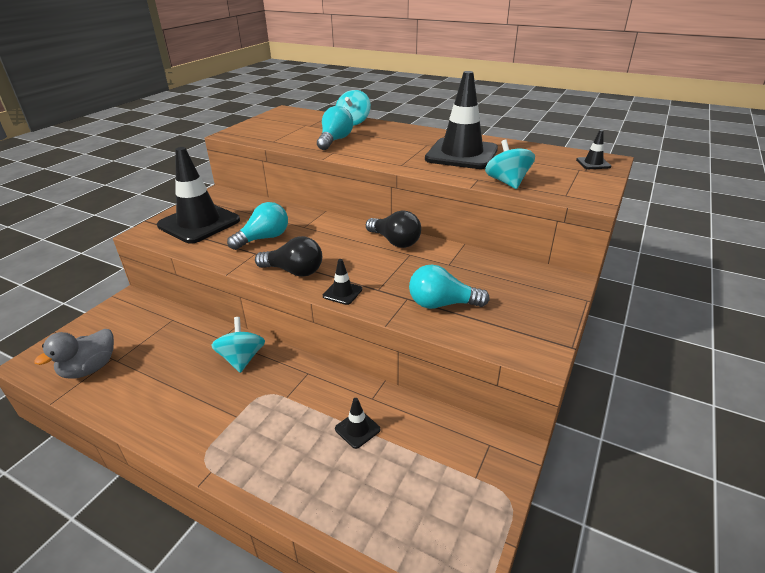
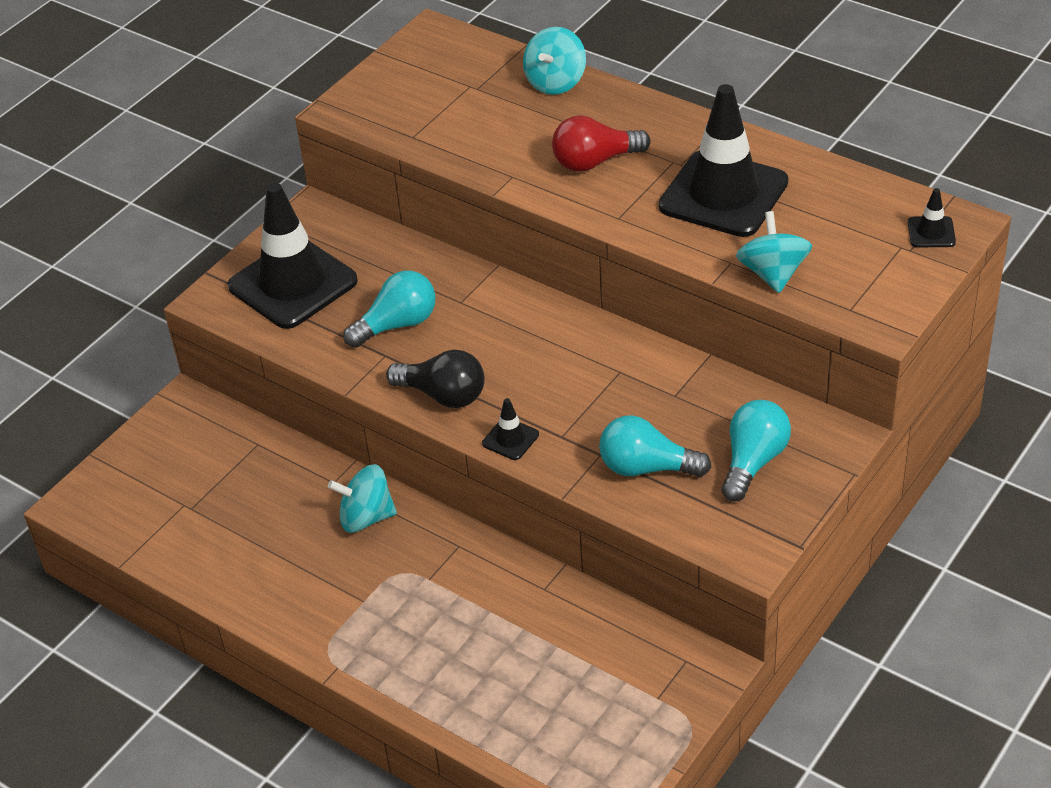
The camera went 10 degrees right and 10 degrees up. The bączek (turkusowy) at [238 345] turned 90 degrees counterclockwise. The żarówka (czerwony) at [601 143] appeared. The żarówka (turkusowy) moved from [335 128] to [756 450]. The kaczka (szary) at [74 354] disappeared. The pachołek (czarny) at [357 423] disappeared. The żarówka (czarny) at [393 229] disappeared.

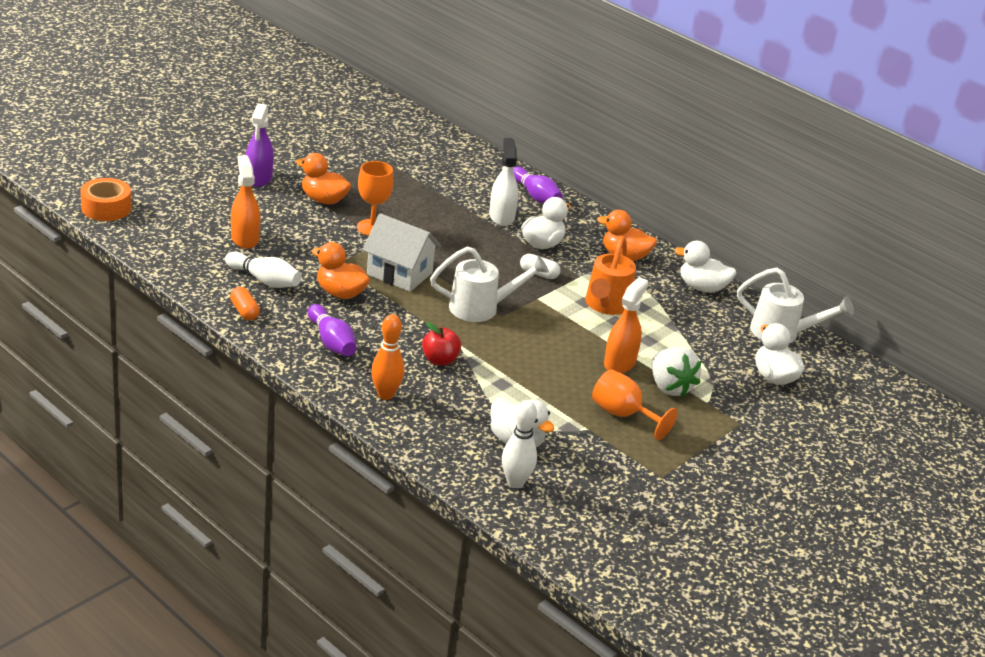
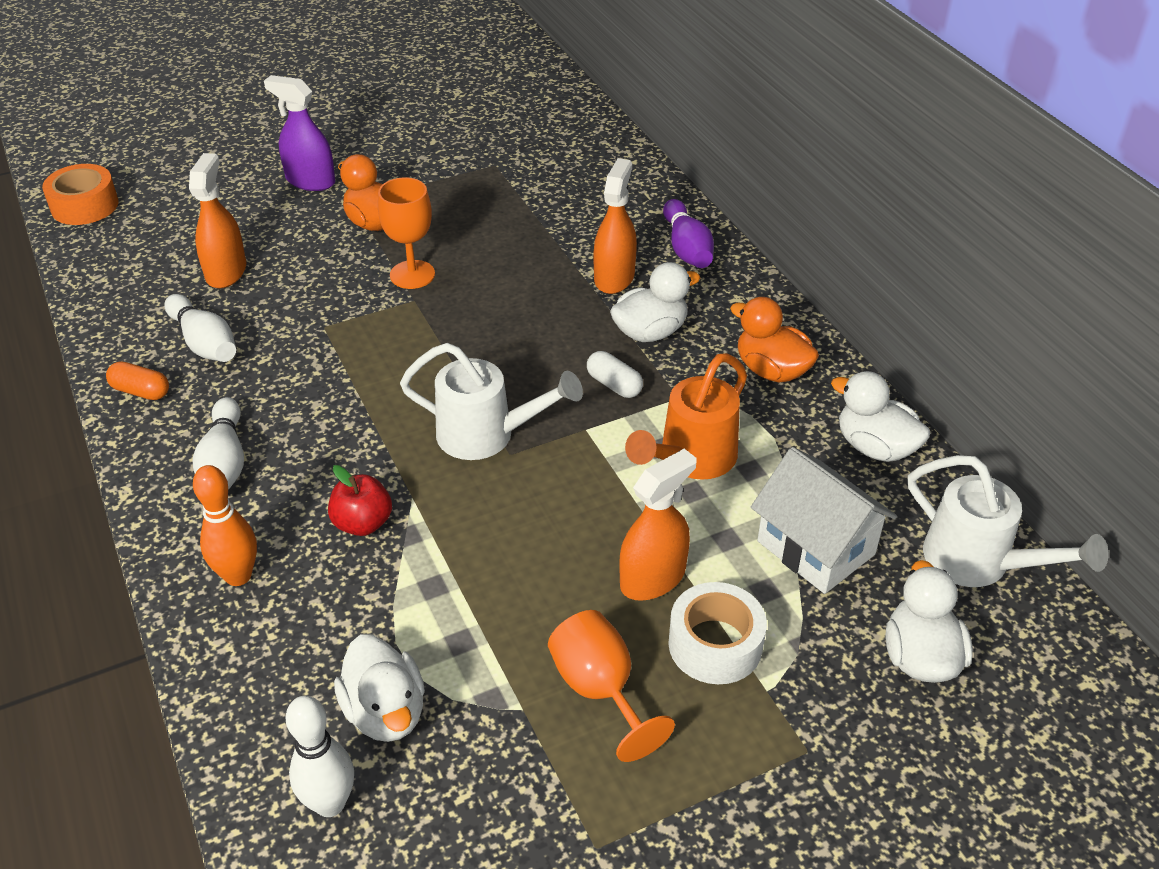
The camera went 25 degrees right and 10 degrees up. The kapsułka (pomarańczowy) at [245 303] turned 60 degrees counterclockwise. The kręgiel (fioletowy) at [332 330] became the kręgiel (biały) at [218 443]. The spryskiwacz (fioletowy) at [260 145] turned 90 degrees clockwise. The spryskiwacz (biały) at [503 182] became the spryskiwacz (pomarańczowy) at [615 226]. The truskawka (biały) at [677 372] was replaced by the taśma klejąca (biały) at [717 633]. The domek (biały) moved from [401 252] to [824 520]. The kaczka (pomarańczowy) at [341 270] disappeared.

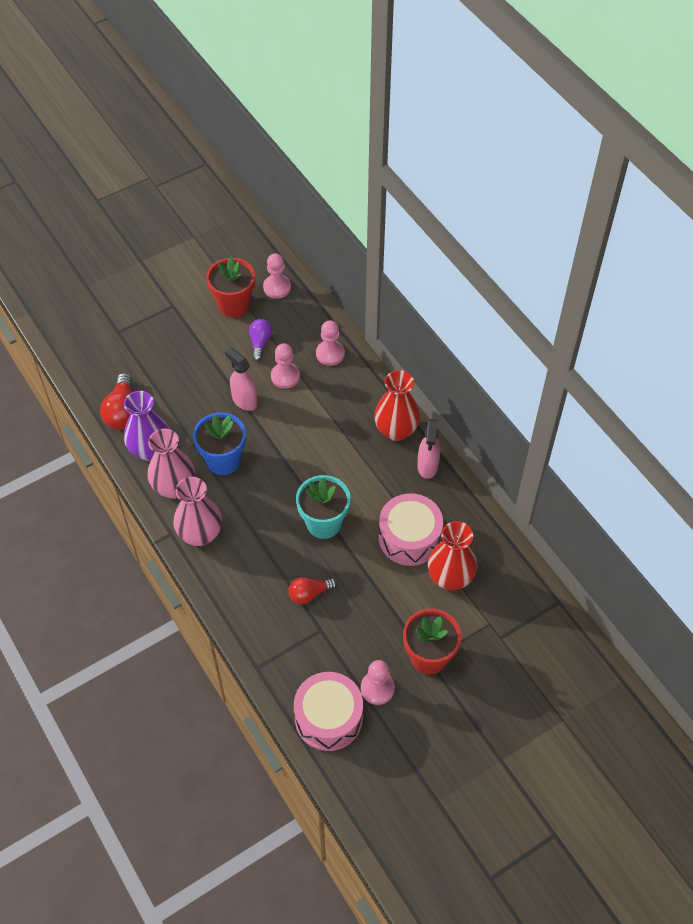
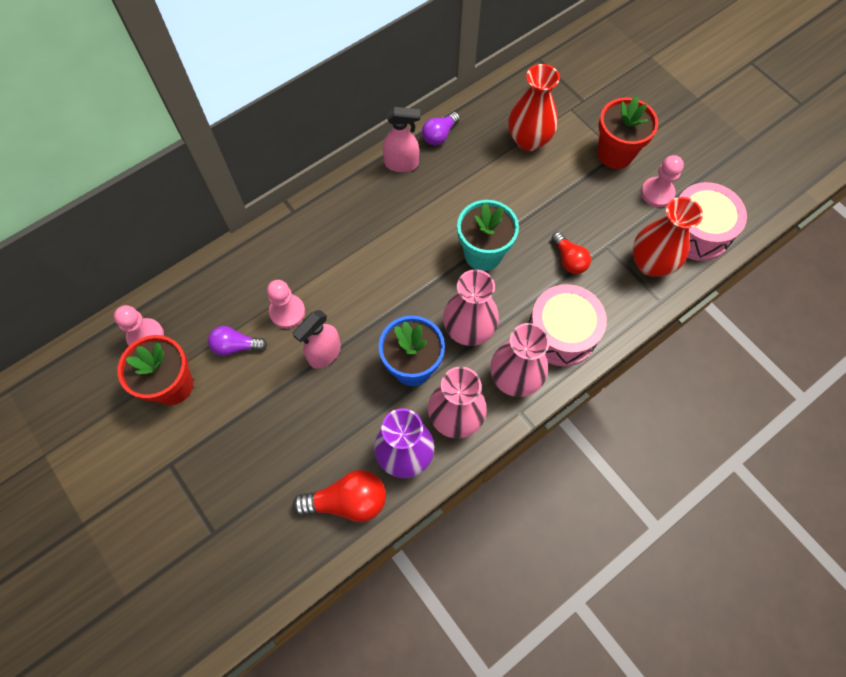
The camera went 95 degrees left and 10 degrees up. The żarówka (fioletowy) at [441 128] appeared. The wazon (różowy) at [471 308] appeared. The bęben (różowy) moved from [411 529] to [567 325]. The wazon (czerwony) moved from [397 405] to [667 237]. The pionek (różowy) at [330 343] disappeared.

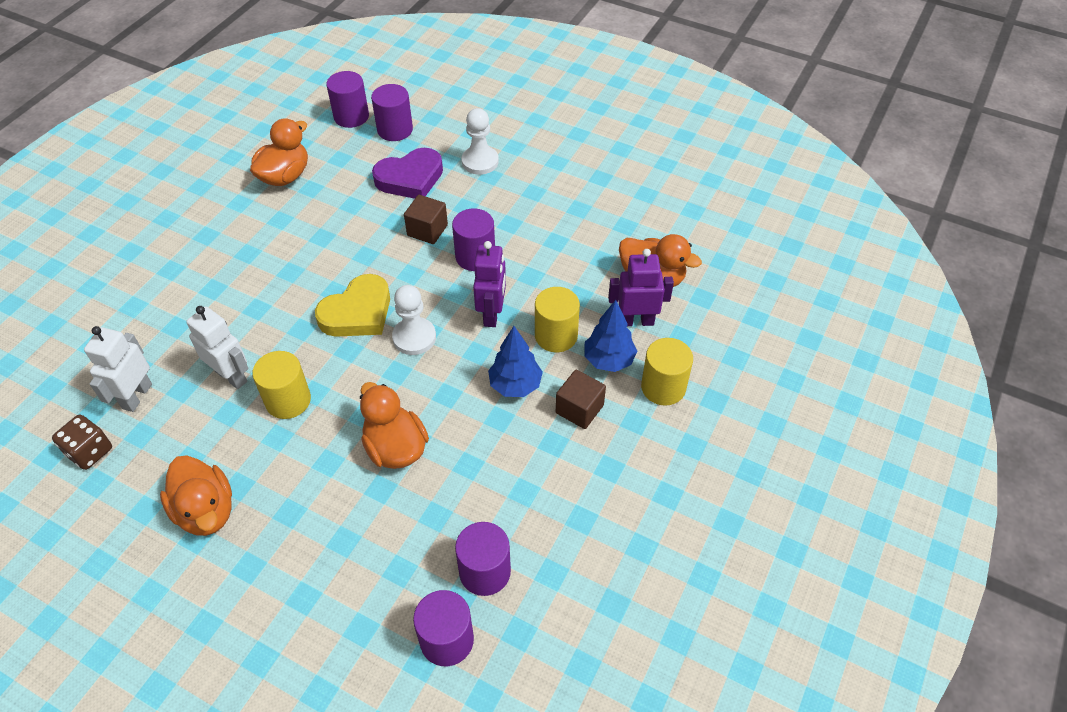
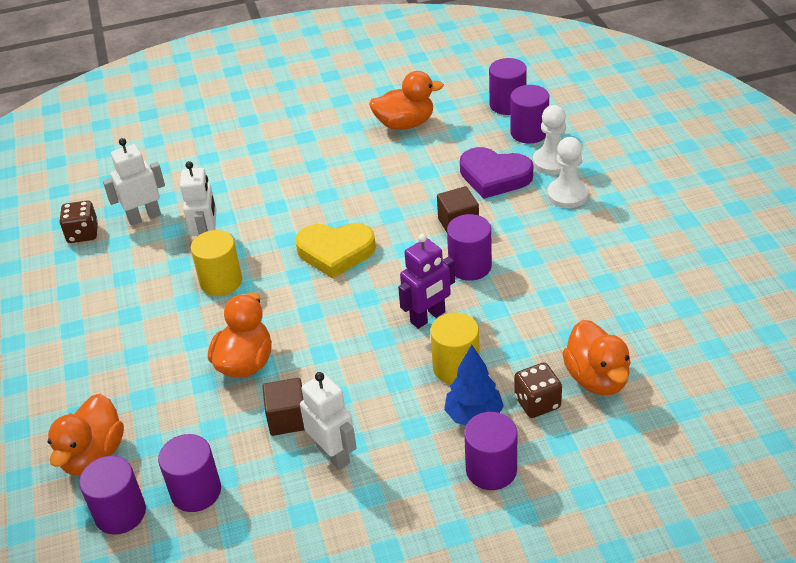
The camera went 50 degrees right and 10 degrees down. The kaczka (pomarańczowy) moved from [196 495] to [86 435]. The sześcian (brązowy) moved from [581 399] to [283 407]. The robot (biały) at [328 421] appeared. The walec (żółty) at [667 372] became the walec (fioletowy) at [490 451]. The robot (fioletowy) at [641 287] was replaced by the kostka do gry (brązowy) at [538 390]. The pionek (biały) moved from [414 320] to [549 140]. The drzewko (niebieski) at [515 361] disappeared.

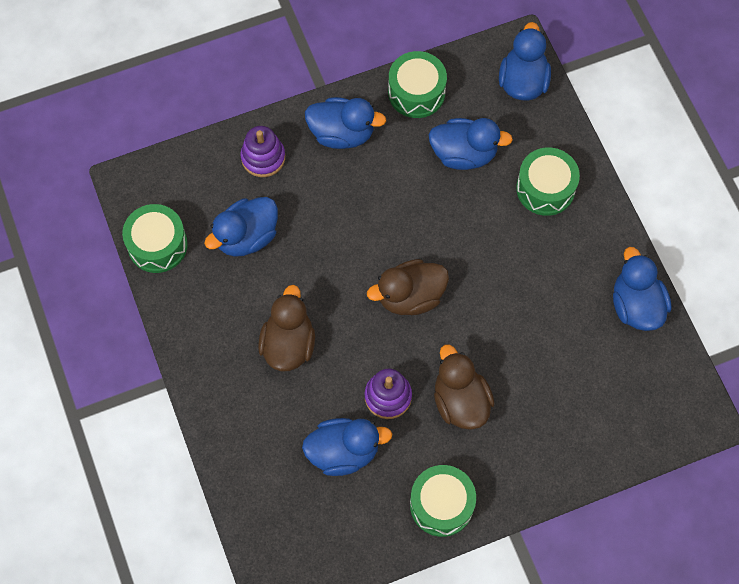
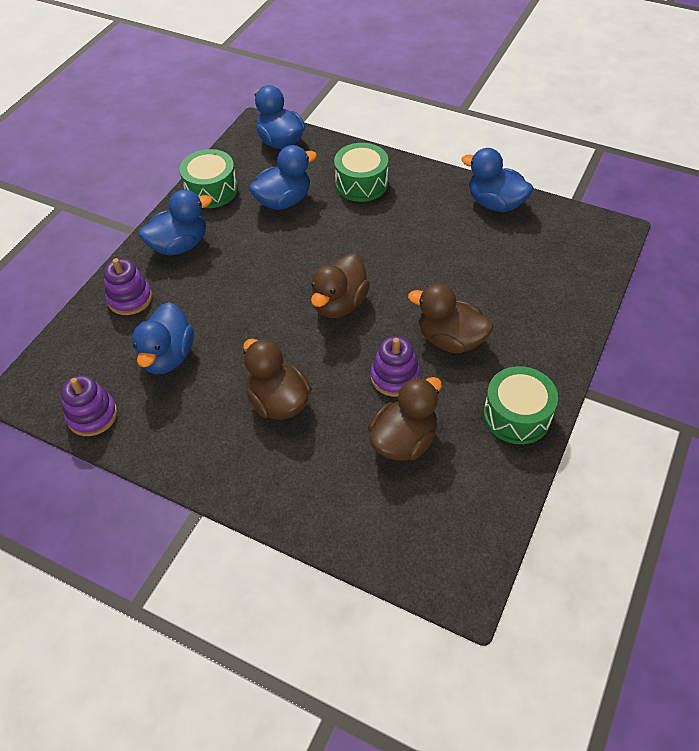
The camera went 40 degrees left and 15 degrees down. The bęben (zielony) at [155 238] was replaced by the zabawka nakładanka (fioletowy) at [89 405]. The kaczka (niebieski) at [347 447] became the kaczka (brązowy) at [405 419].

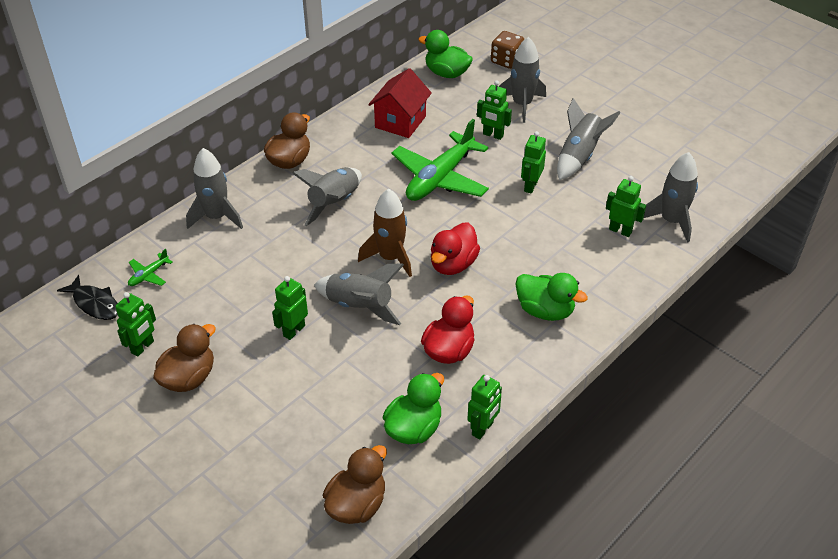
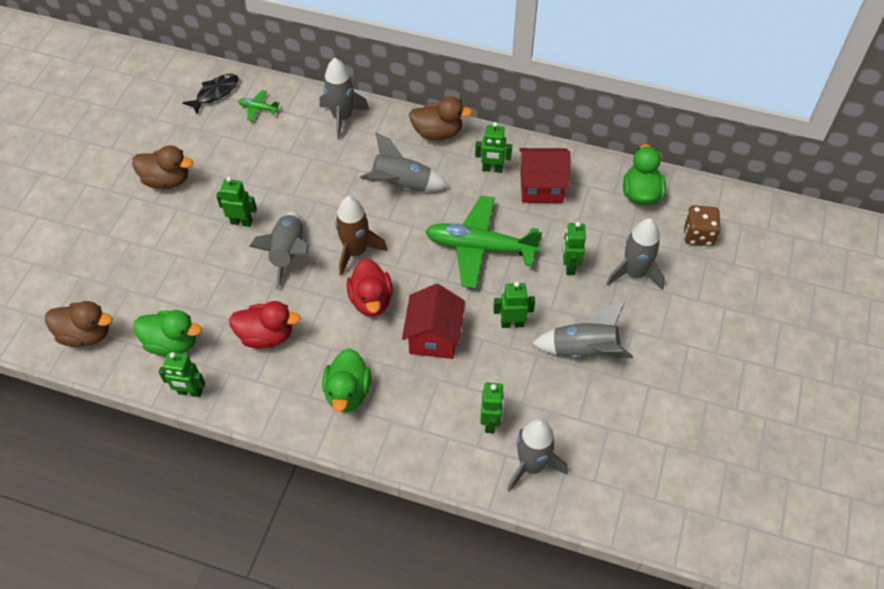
The camera went 65 degrees right and 10 degrees up. The ryba (czarny) at [87 297] turned 150 degrees counterclockwise. The kaczka (czerwony) at [455 249] turned 105 degrees counterclockwise. The domek (czerwony) at [433 321] appeared. The robot (zielony) moved from [135 324] to [493 147].

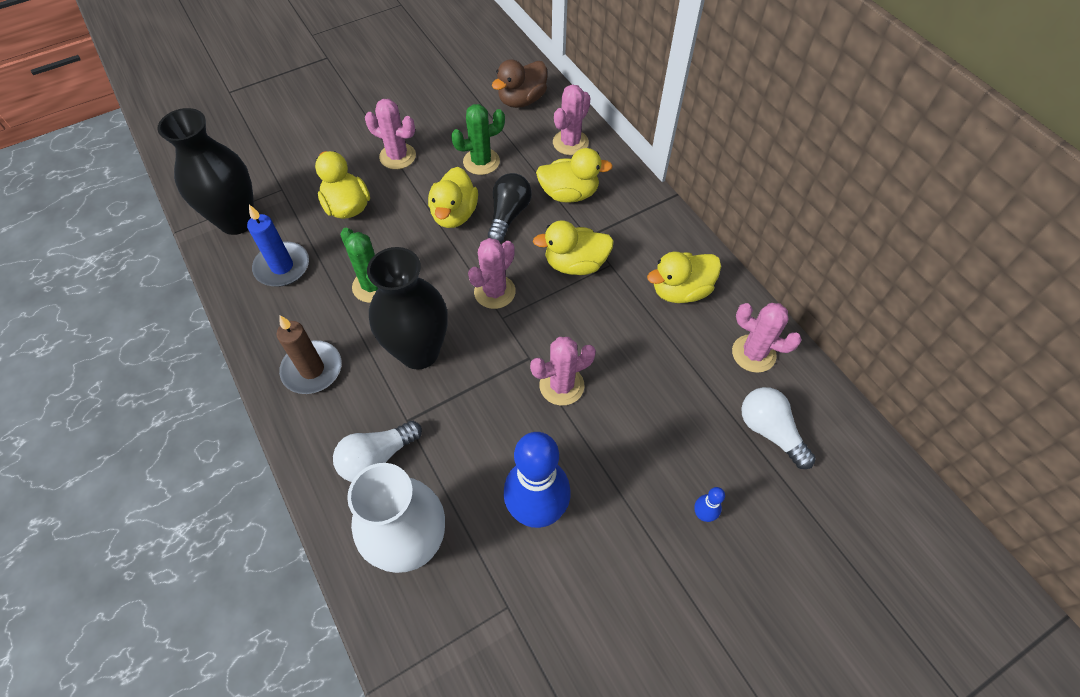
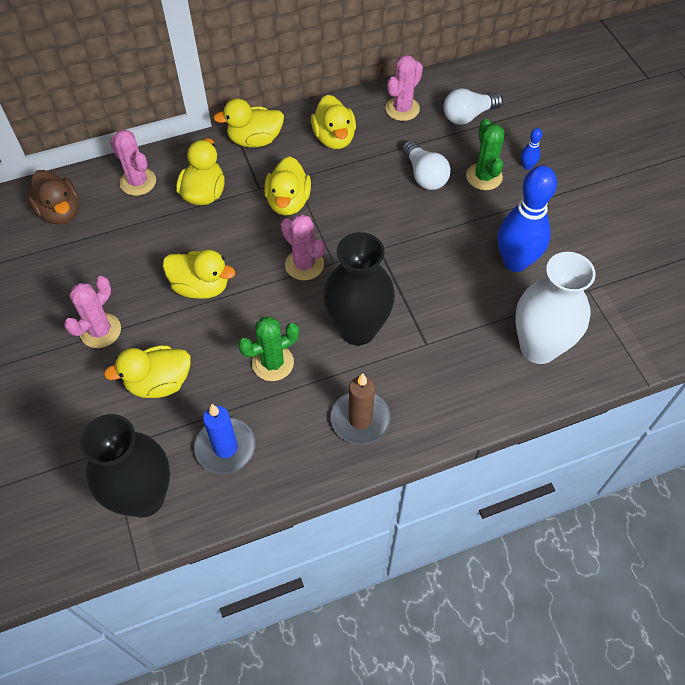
The camera went 80 degrees left and 0 degrees up. The kaczka (żółty) at [248 123] appeared. The żarówka (biały) moved from [377 451] to [426 165]. The kaktus (zielony) moved from [478 139] to [485 154]. The żarówka (czarny) at [510 208] disappeared. The kaktus (różowy) at [563 371] disappeared.

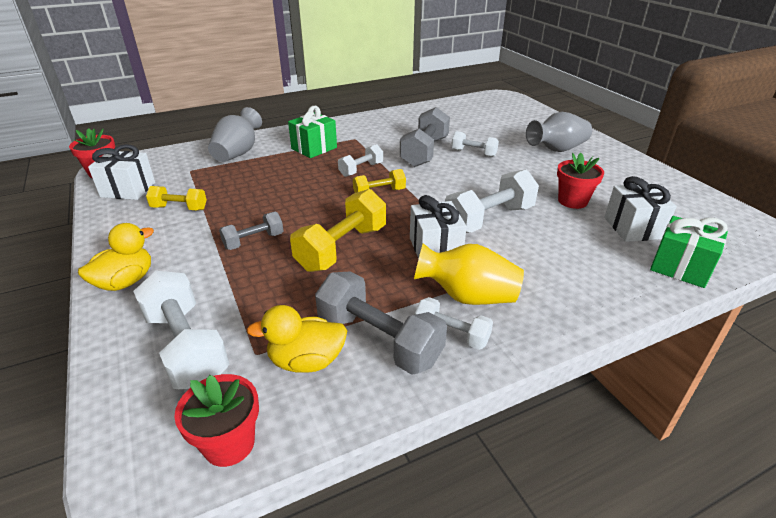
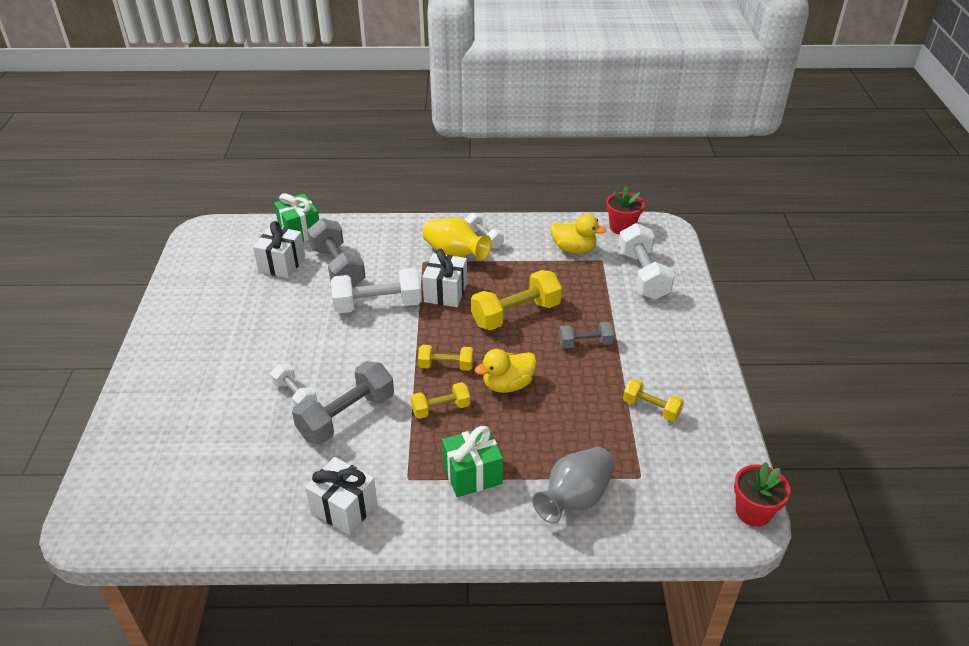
The camera went 155 degrees left and 5 degrees up. The prezent (biały) moved from [121 172] to [341 496]. The hantel (szary) moved from [381 323] to [336 252]. The hantel (biały) at [360 160] became the hantel (żółty) at [440 400]. The kaczka (żółty) moved from [116 257] to [506 371]. The wazon (szary) at [559 132] disappeared. The doniczka (czerwony) at [580 181] disappeared.

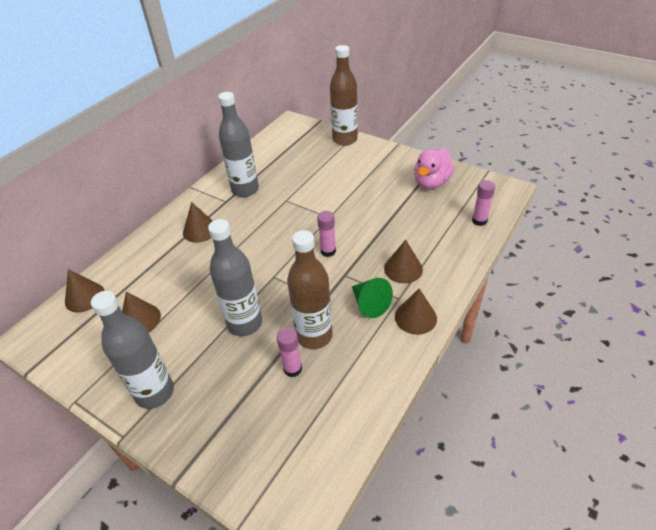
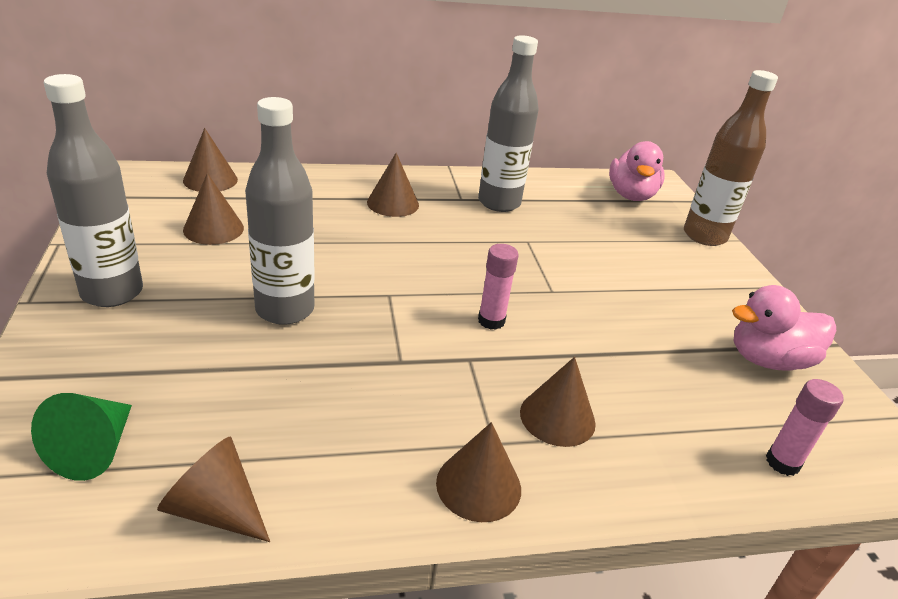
The camera went 40 degrees right and 10 degrees down. The stożek (zielony) moved from [372 298] to [81 437]. The stożek (brązowy) at [213 489] appeared. The kaczka (różowy) at [637 171] appeared. The klej w sztyfcie (różowy) at [289 352] disappeared. The butelka (brązowy) at [310 289] disappeared.

